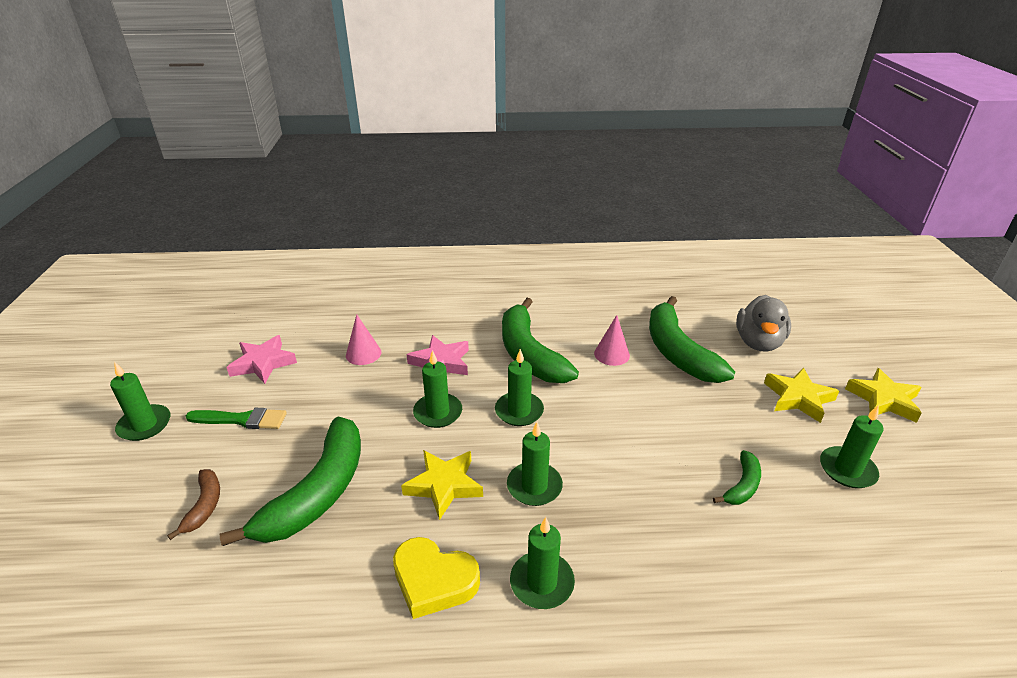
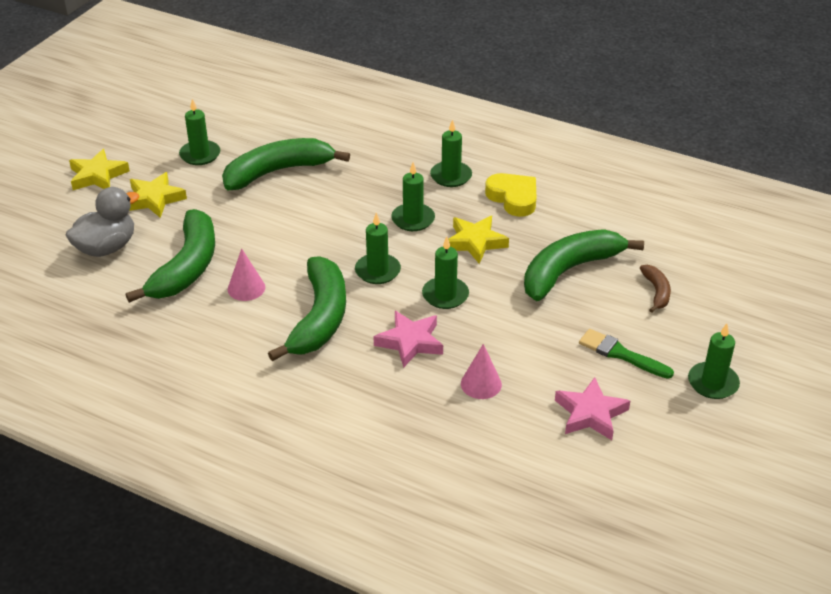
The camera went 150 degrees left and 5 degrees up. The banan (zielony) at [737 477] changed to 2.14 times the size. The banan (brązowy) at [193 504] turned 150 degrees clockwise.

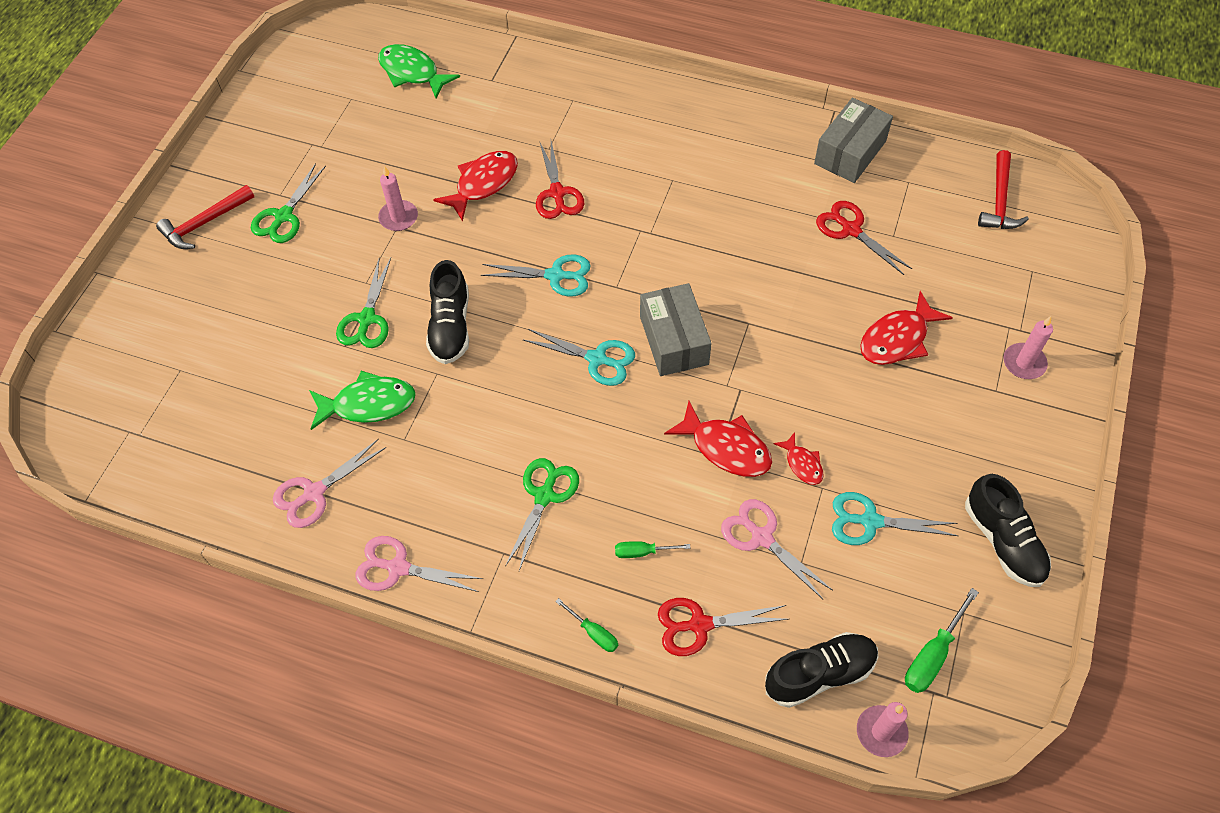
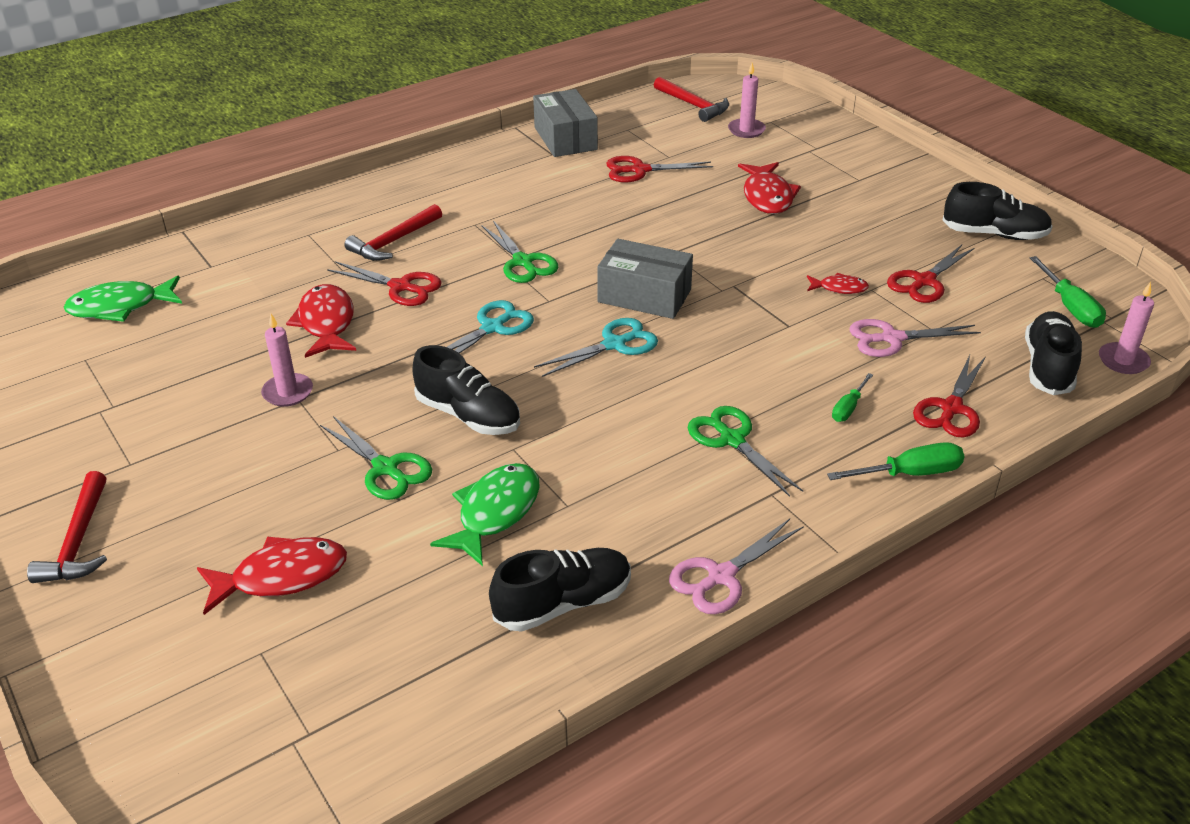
The camera went 55 degrees left and 20 degrees down. The ryba (czerwony) moved from [718 439] to [272 575]. The młotek (czerwony) at [393 232] appeared. The nożyczki (zielony) moved from [288 203] to [519 252]. The nożyczki (różowy) at [329 483] was replaced by the but (czarny) at [560 590]. The świeca (różowy) moved from [1028 347] to [747 100]. The śrubokręt (zielony) at [586 625] changed to 1.60 times the size. The nożyczki (turkusowy) at [895 518] became the nożyczki (czerwony) at [930 274].

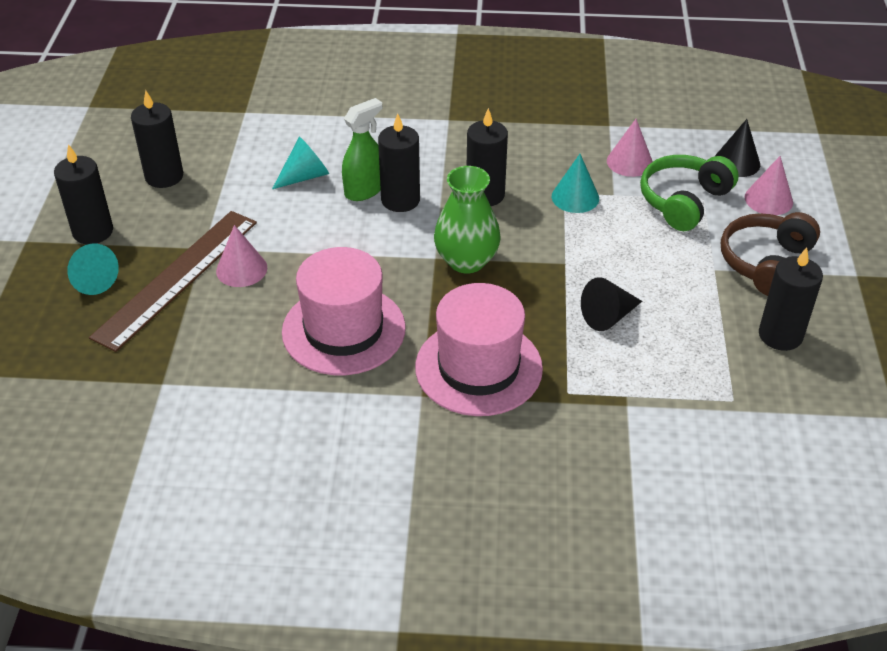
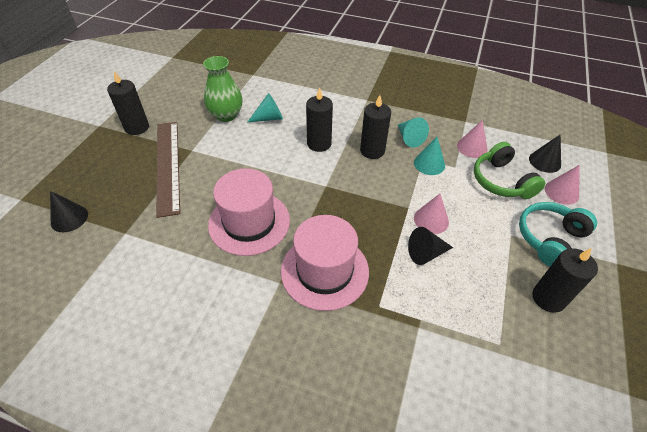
The camera went 15 degrees right and 5 degrees up. The stożek (czarny) at [69 211] appeared. The linijka (brązowy) at [173 281] turned 60 degrees counterclockwise. The wazon (zielony) moved from [467 220] to [223 89]. The stożek (turkusowy) moved from [93 269] to [413 132]. The stożek (różowy) moved from [241 256] to [431 214]. The słuchawki (zielony) at [689 193] turned 75 degrees counterclockwise. The słuchawki (brązowy) at [770 254] became the słuchawki (turkusowy) at [558 234]. The świeca (czarny) at [157 139] disappeared. The spryskiwacz (zielony) at [362 149] disappeared.

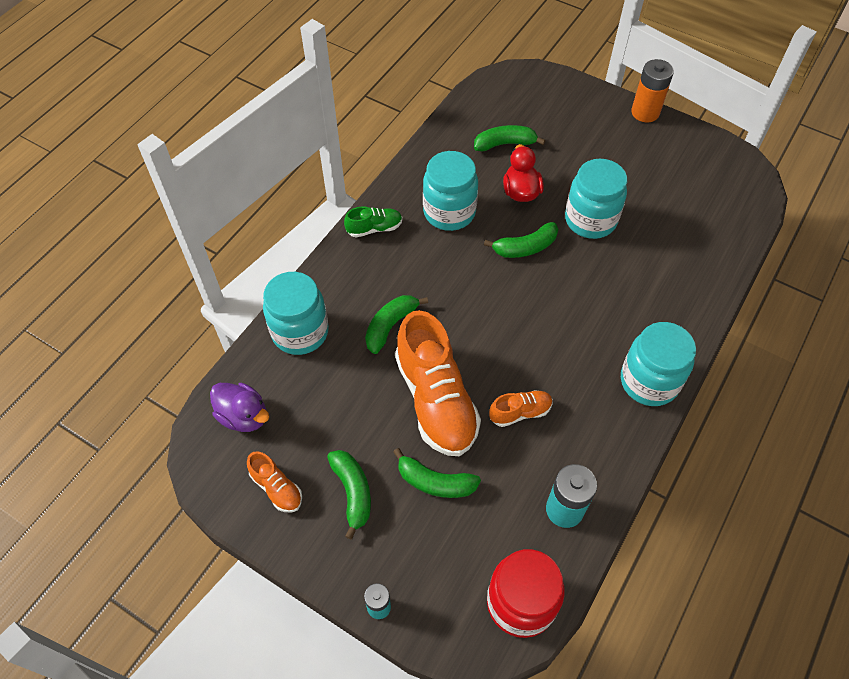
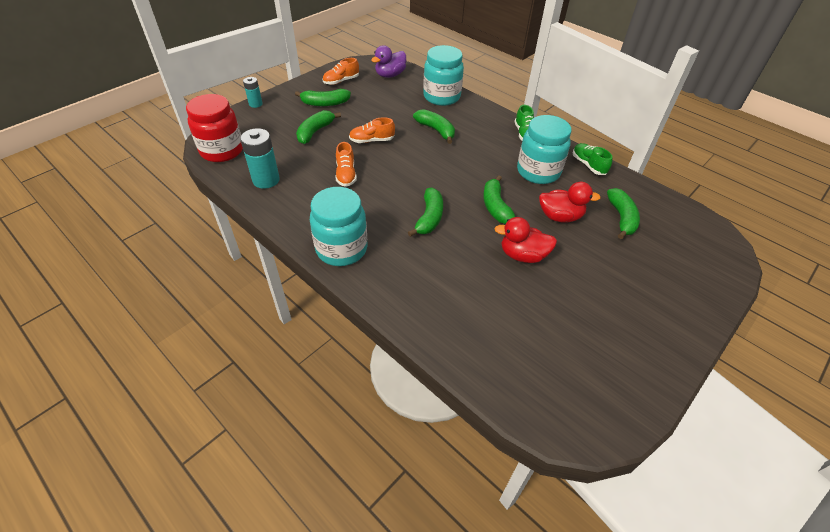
The camera went 100 degrees right and 10 degrees down. The but (pomarańczowy) at [438 383] changed to 0.47 times the size. The banan (zielony) at [425 212] appeared. The słoik (turkusowy) at [596 199] was replaced by the kaczka (czerwony) at [525 240]. The but (zielony) at [593 159] appeared. The bateria (pomarańczowy) at [652 90] disappeared.

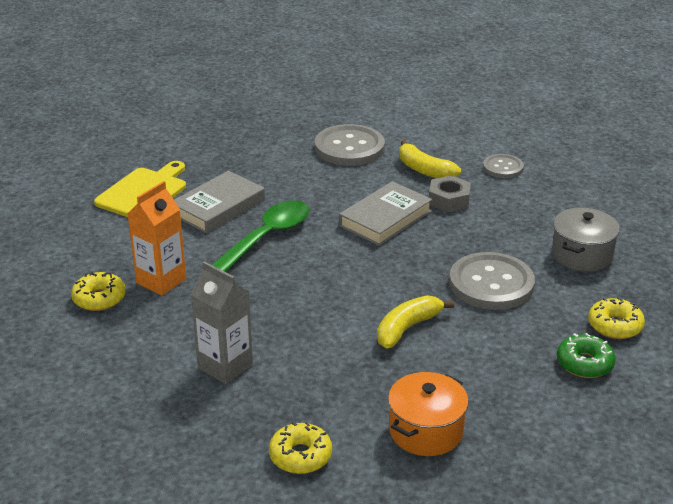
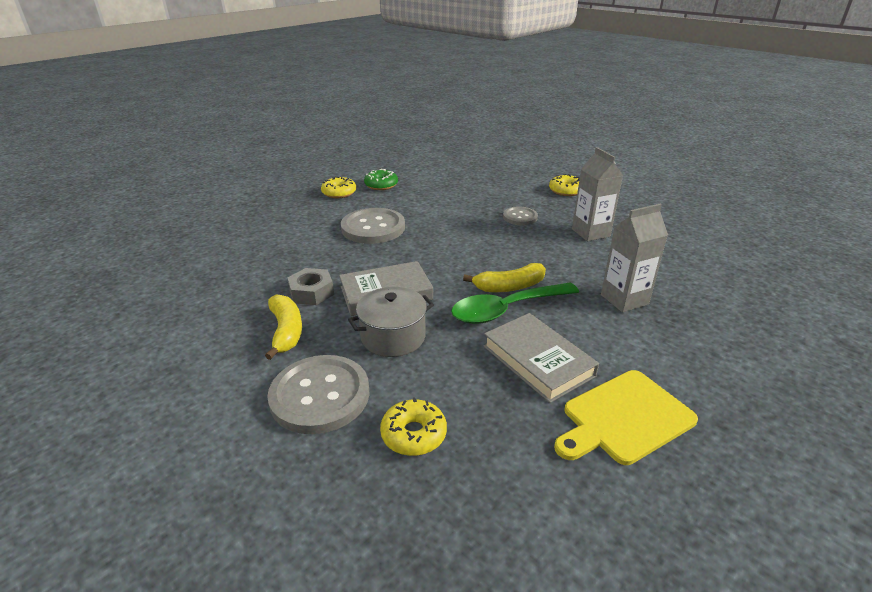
The camera went 150 degrees left and 0 degrees up. The garnek (szary) moved from [586 239] to [391 322]. The donut (żółty) moved from [98 291] to [413 426]. The banan (żółty) moved from [416 321] to [504 277]. The książka (szary) at [219 202] turned 75 degrees clockwise. The guzik (szary) moved from [503 166] to [520 216]. The karton mleka (pomarańczowy) at [156 238] became the karton mleka (szary) at [634 258]. The garnek (pomarańczowy) at [428 414] disappeared.

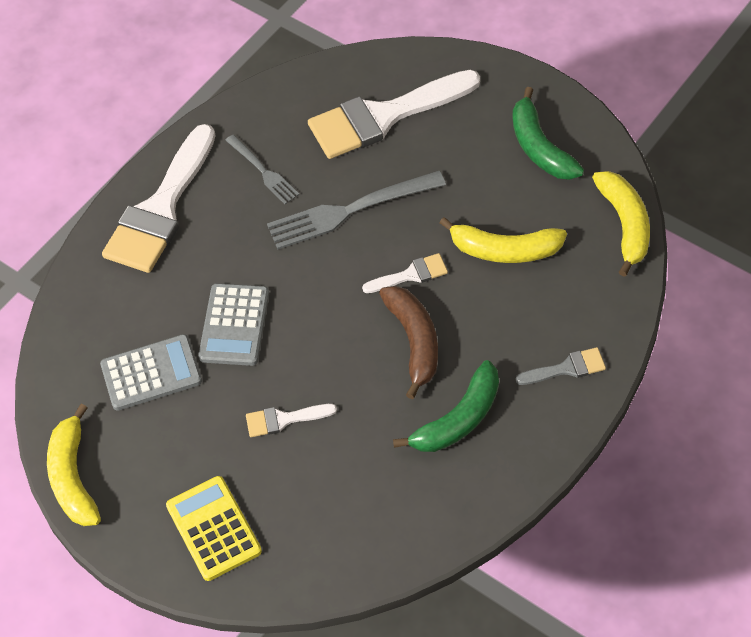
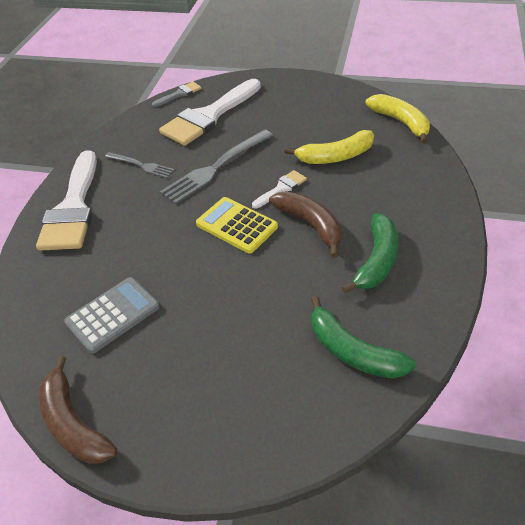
The camera went 25 degrees left and 10 degrees down. The banan (żółty) at [74 465] became the banan (brązowy) at [78 410]. The pędzel (szary) moved from [560 366] to [177 94]. The kalkulator (żółty) moved from [214 528] to [237 225]. The banan (zielony) moved from [548 133] to [363 337]. The kalkulator (szary) at [233 324] disappeared. The pędzel (biały) at [291 420] disappeared.

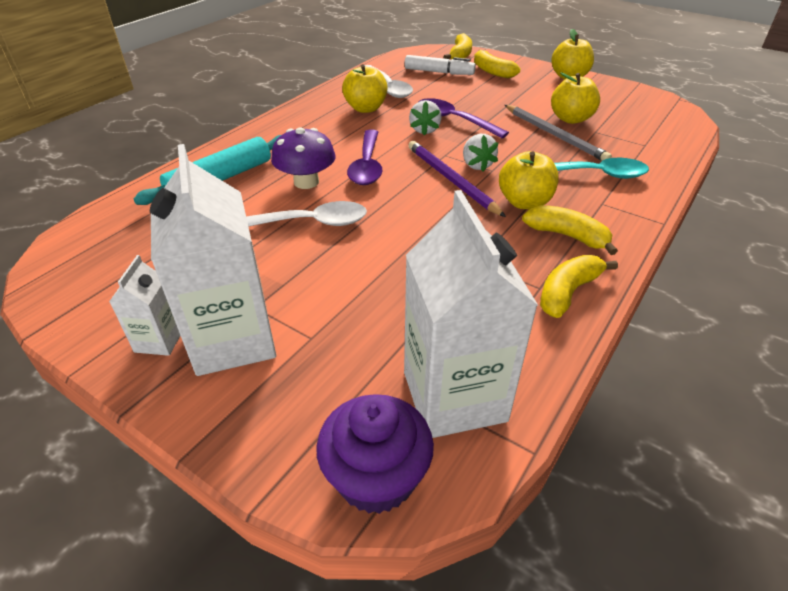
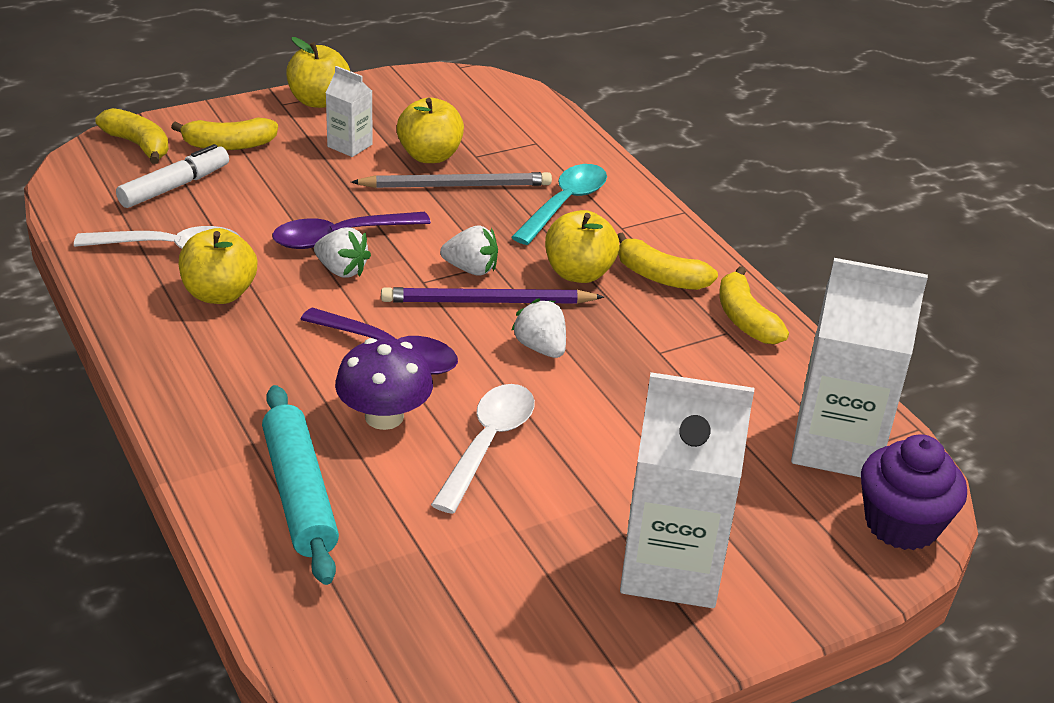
The camera went 65 degrees left and 5 degrees down. The karton mleka (biały) moved from [144 305] to [349 111]. The truskawka (biały) at [538 328] appeared. The banan (żółty) at [570 230] turned 120 degrees counterclockwise.

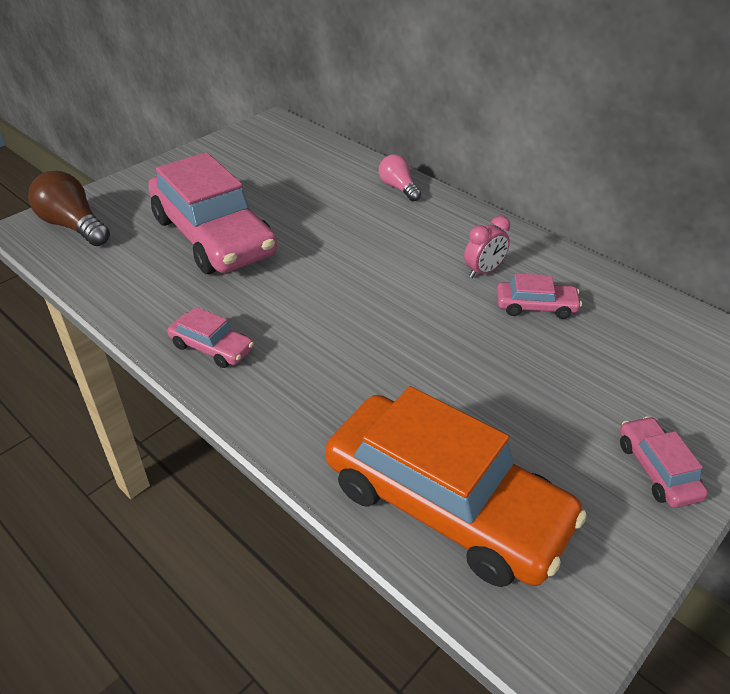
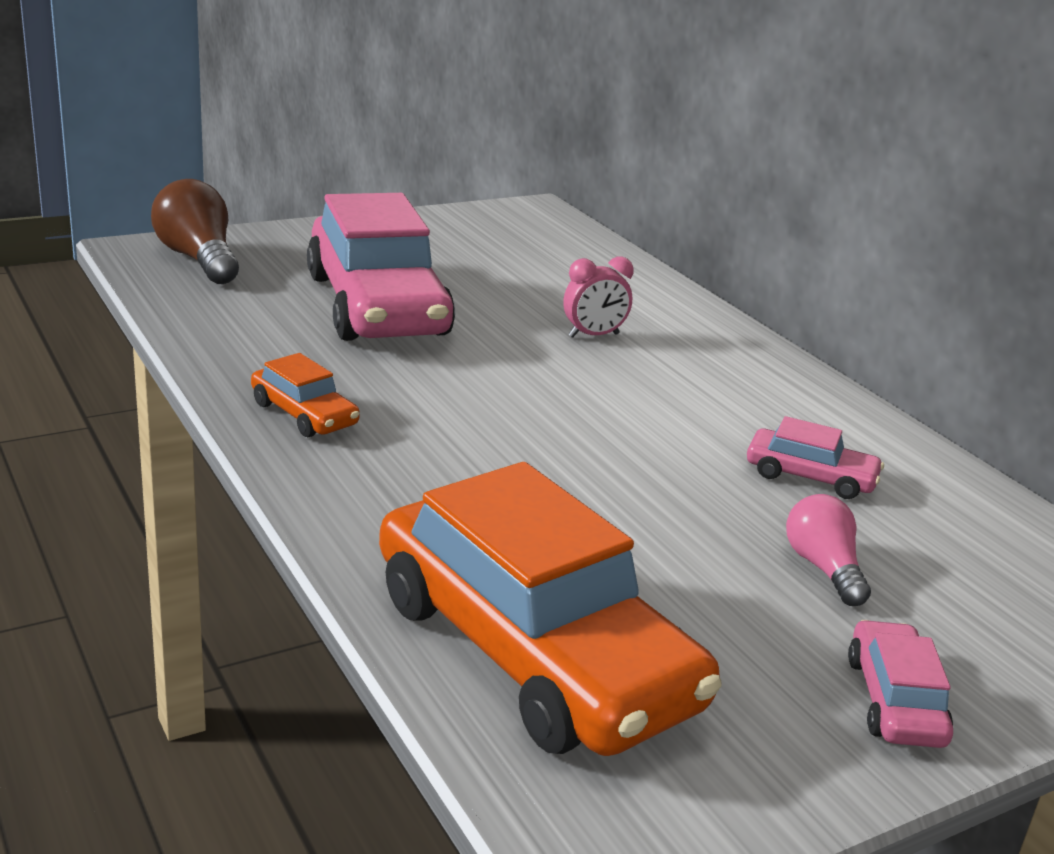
The camera went 15 degrees right and 15 degrees down. The samochód (różowy) at [210 337] became the samochód (pomarańczowy) at [305 395]. The budzik (różowy) moved from [487 247] to [599 297]. The żarówka (różowy) moved from [400 177] to [828 550].

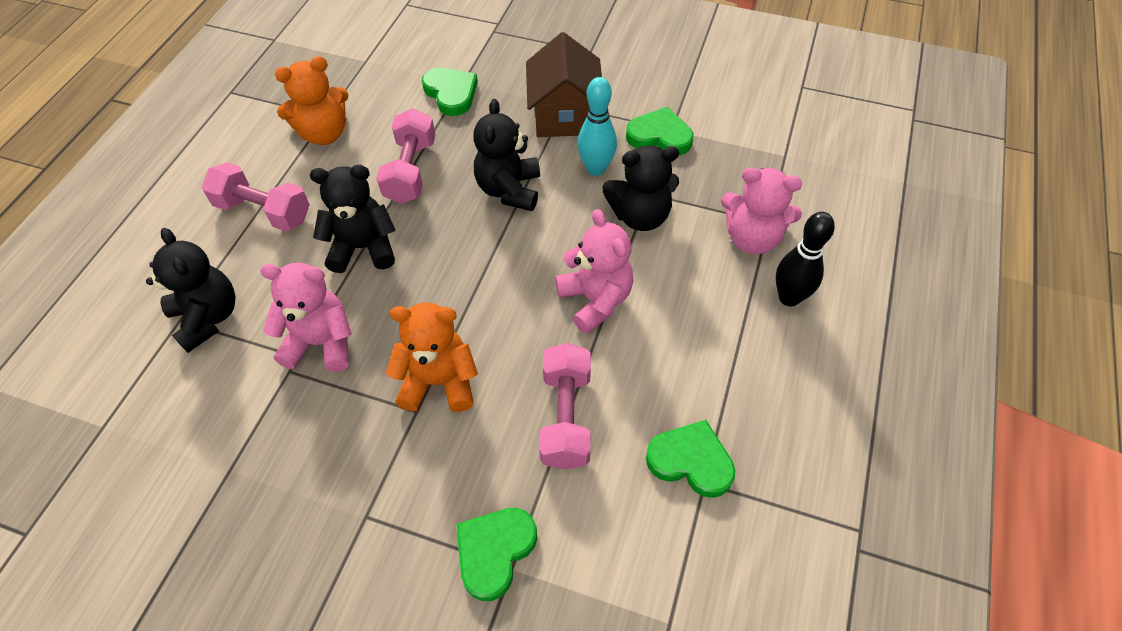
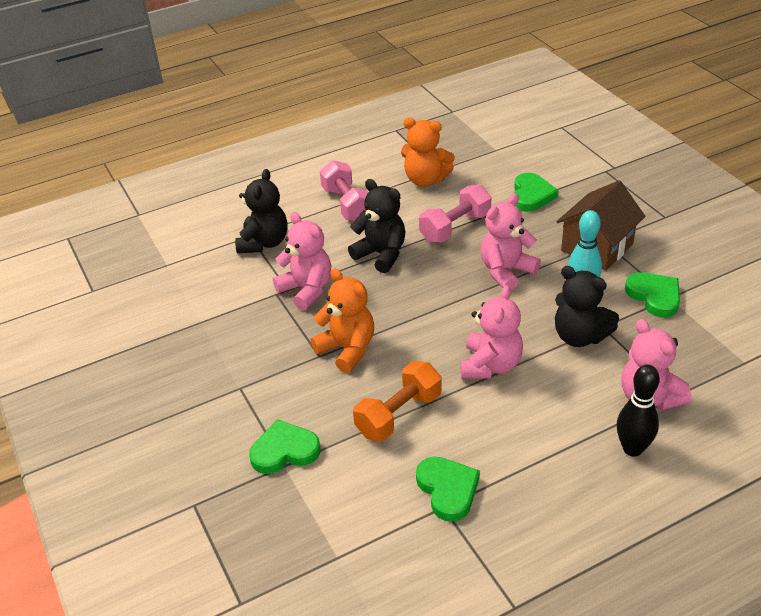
The camera went 45 degrees right and 15 degrees down. The hantel (różowy) at [565 406] became the hantel (pomarańczowy) at [397 401]. The miś (czarny) at [506 155] became the miś (różowy) at [511 242].

